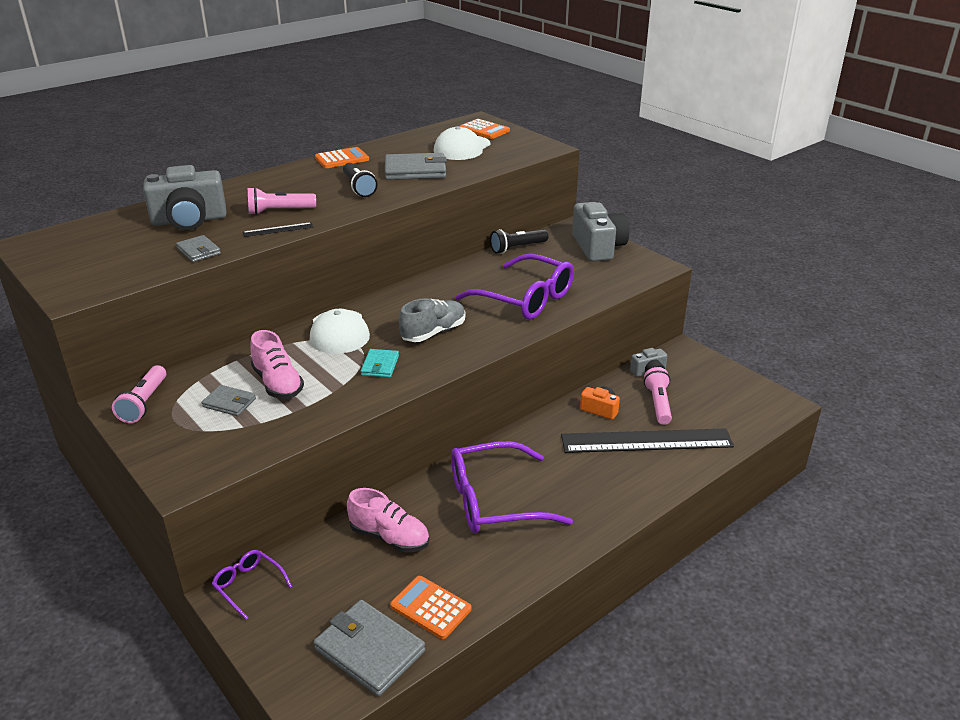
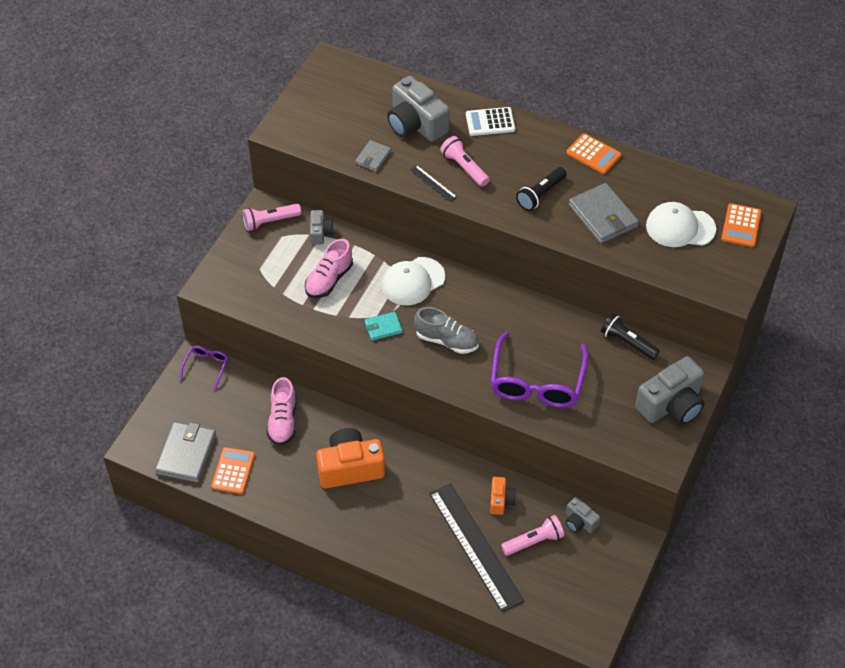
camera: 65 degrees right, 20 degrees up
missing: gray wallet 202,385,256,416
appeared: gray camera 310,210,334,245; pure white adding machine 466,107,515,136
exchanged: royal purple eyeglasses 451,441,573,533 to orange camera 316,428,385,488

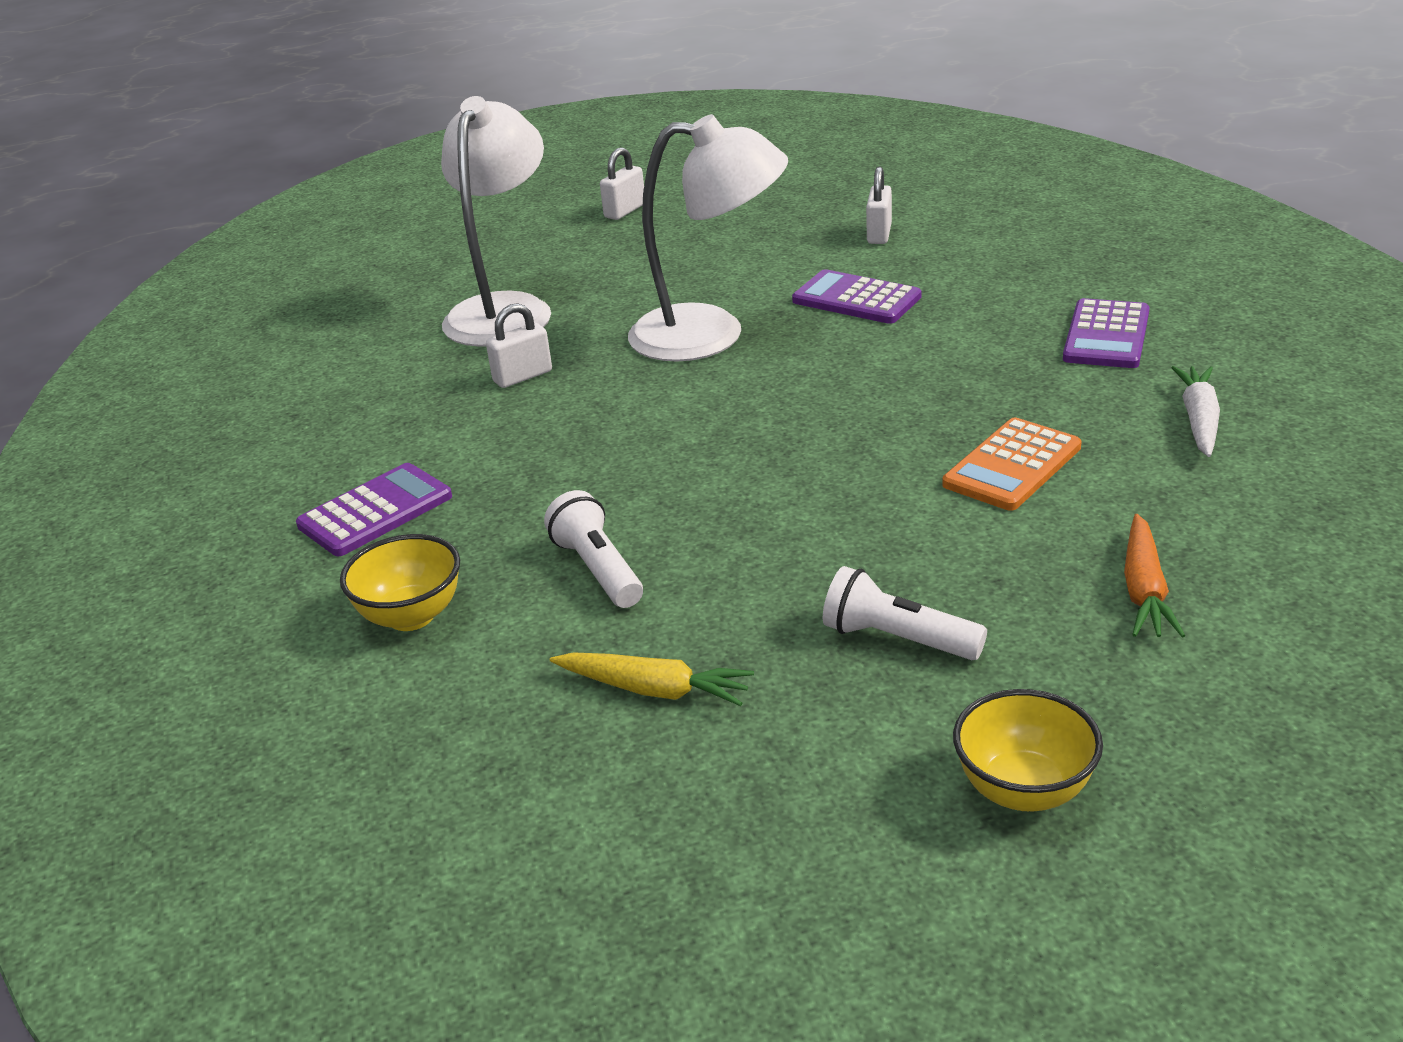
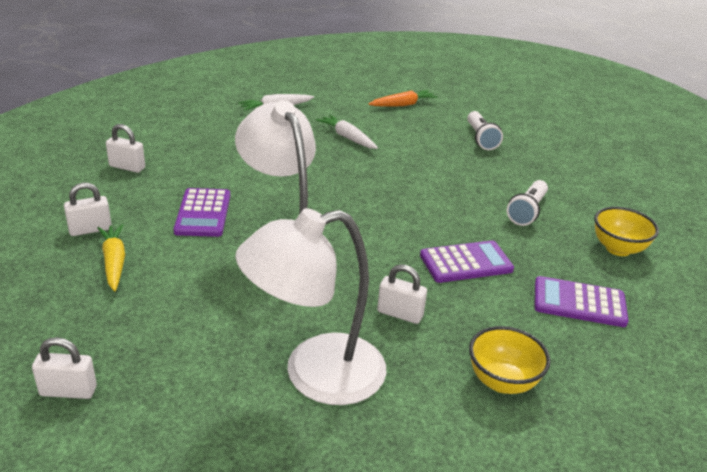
camera: 130 degrees left, 0 degrees up
appeared: pure white lock 106,124,145,173
relocated: bright yellow carrot 550,652,754,706 to 97,224,125,291; bright yellow deep dish 953,689,1103,811 to 469,326,551,394; royal purple adding machine 1063,298,1150,368 to 420,240,514,283
exchanged: orange adding machine 942,418,1082,511 to pure white carrot 316,115,378,149

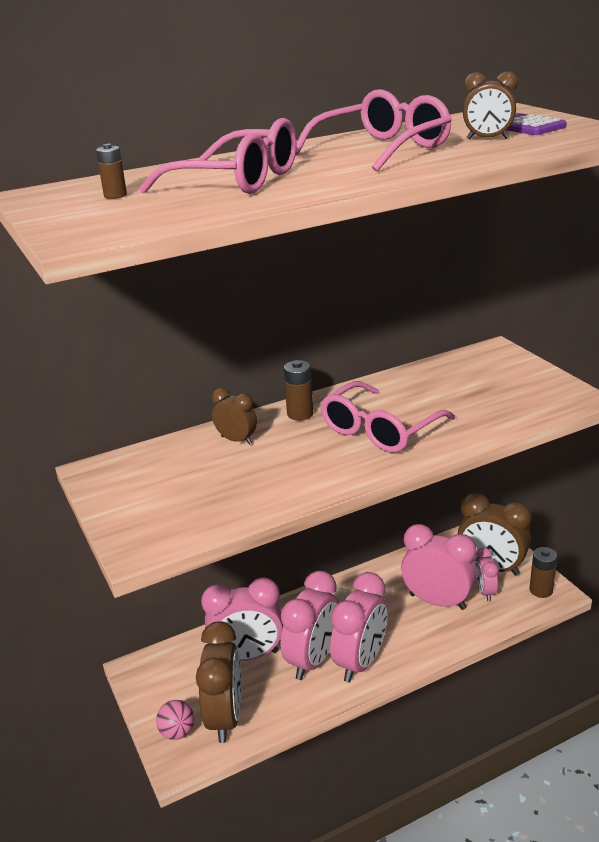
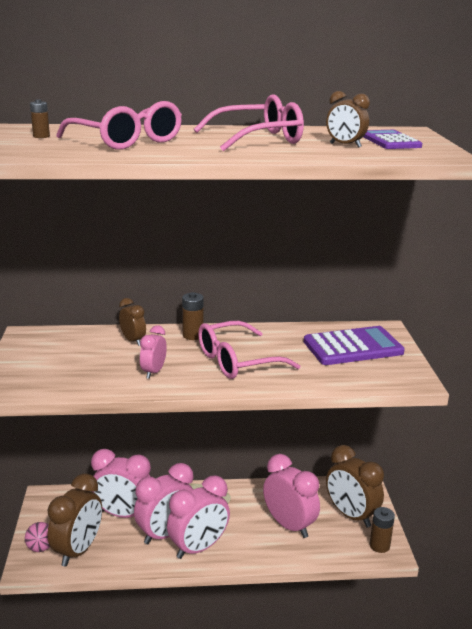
camera: 20 degrees right, 5 degrees down
appeared: royal purple adding machine 304,326,405,365
relocated: rosy bedside clock 475,548,498,602 to 140,326,167,379

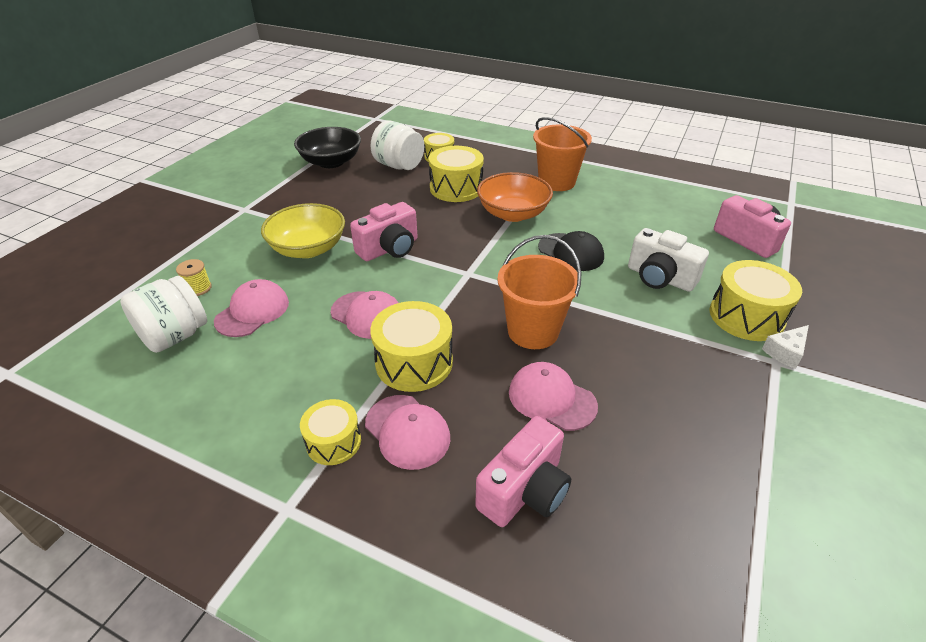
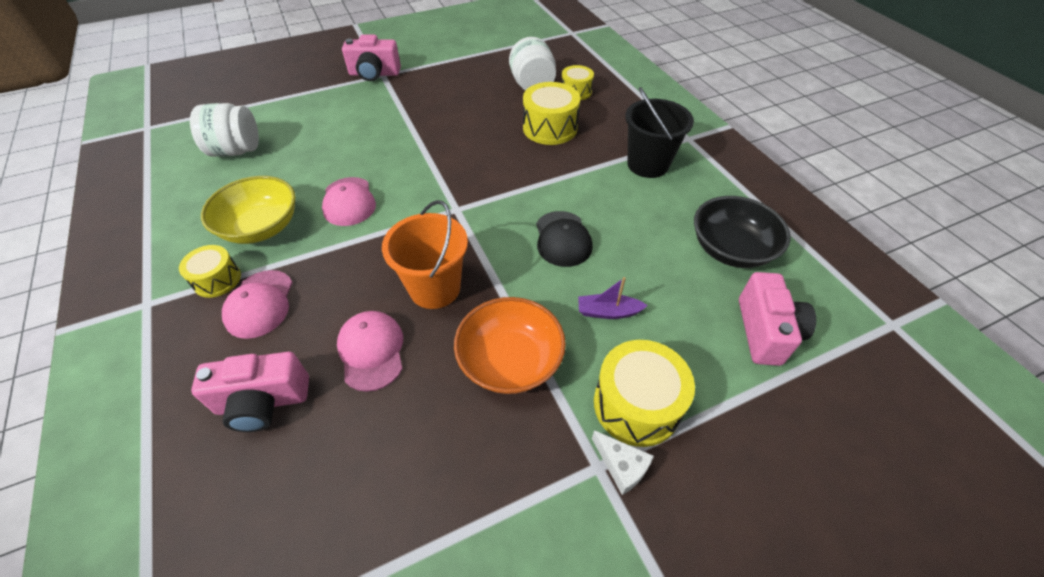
camera: 40 degrees right, 10 degrees up
missing: bright yellow bobbin 176,259,212,296; rosy baseball cap 214,279,289,337; bright yellow drum 370,301,453,392
relocated: bright yellow deep dish 261,203,345,258 to 201,176,296,244; ebony deep dish 294,127,361,168 to 694,196,791,268; rosy camera 350,202,418,261 to 342,35,401,81; orange deep dish 477,172,553,222 to 454,297,566,394
exchanged: pure white camera 628,228,709,292 to royal purple boat 578,277,648,319
colour: orange sand bucket 533,117,592,191 to ebony sand bucket 625,87,694,178
spun: pure white piece of cheese 762,325,809,369 = 592,430,654,495 135 degrees counterclockwise

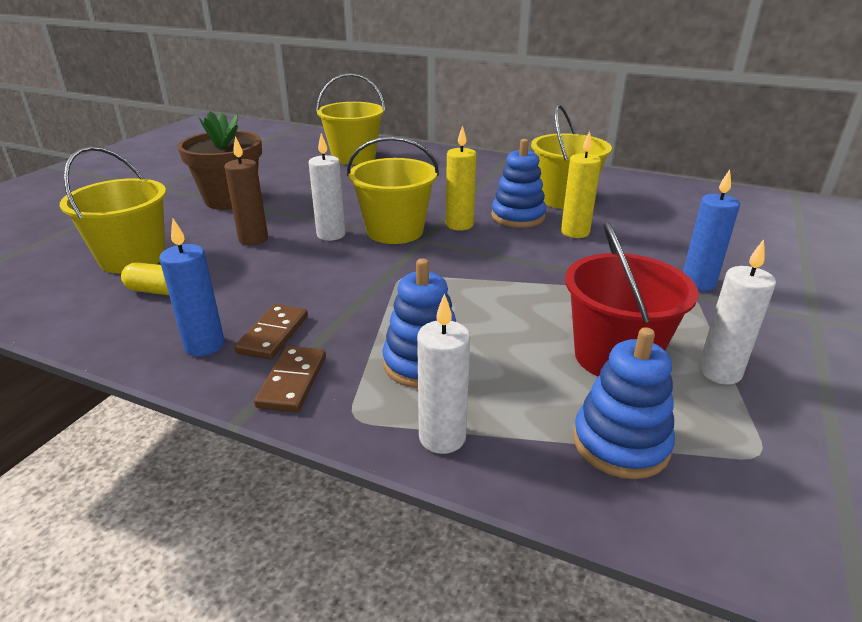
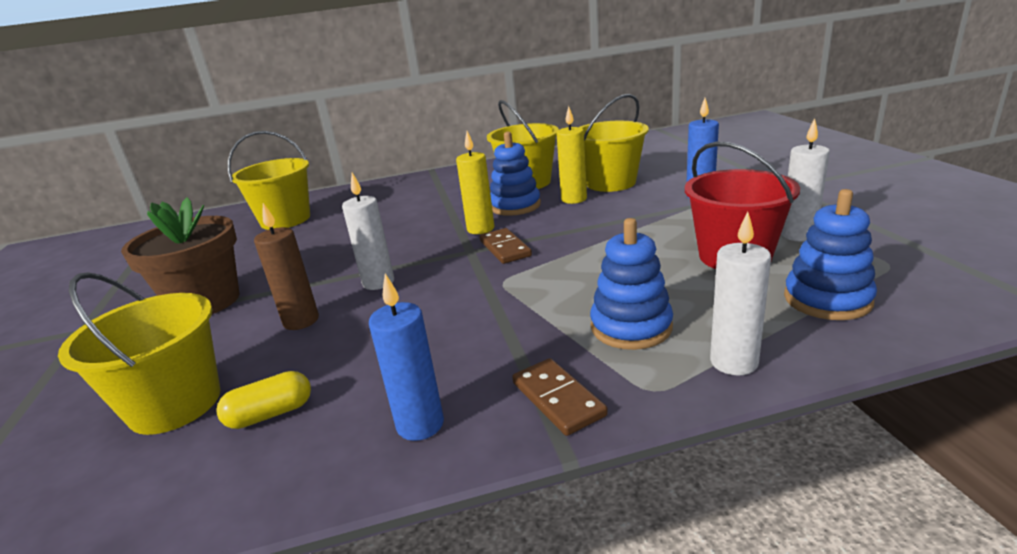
camera: 35 degrees left, 5 degrees down
relocated: brown domino tile 235,304,308,360 to 480,228,532,264; bright yellow sand bucket 347,136,439,244 to 579,94,649,192

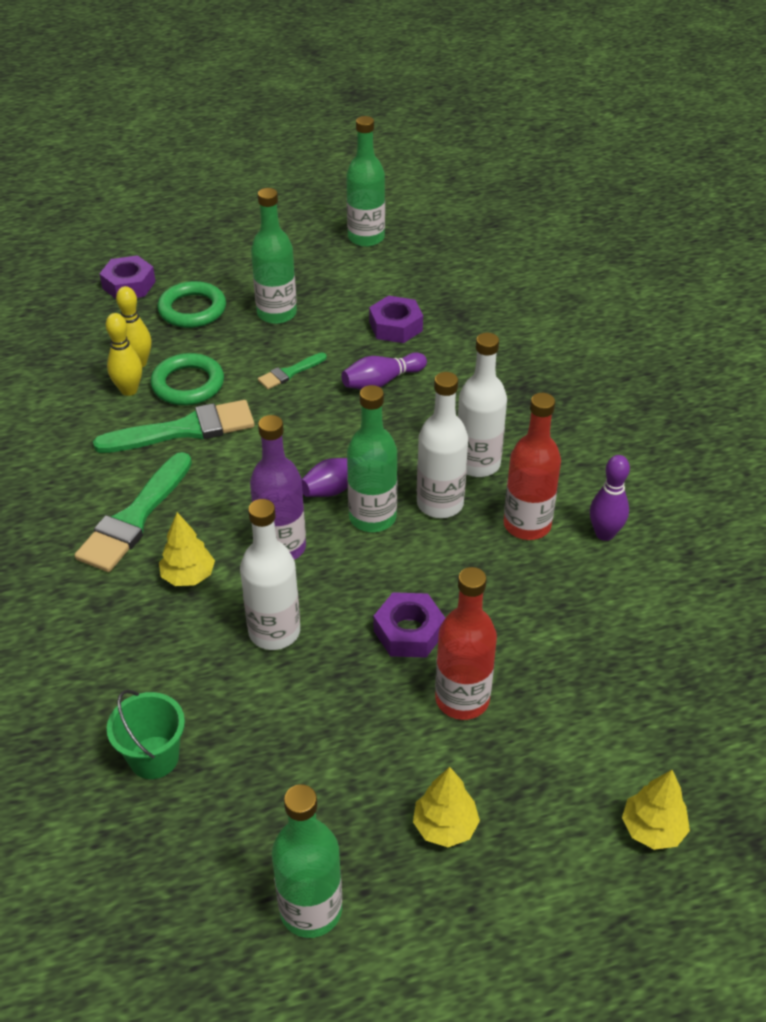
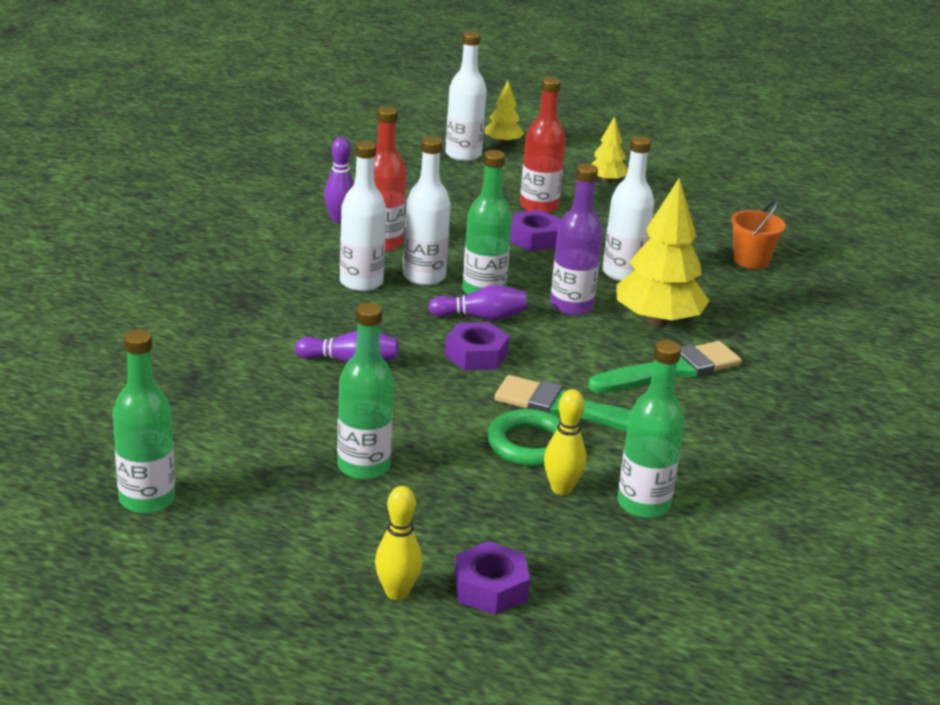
camera: 145 degrees left, 15 degrees down
missing: green ring 157,281,226,328; green brush 258,353,327,389
appeared: pure white flask 445,31,487,161
relocated: bright yellow bowling pin 106,313,142,396 to 375,486,422,600; green flask 272,784,342,938 to 617,340,685,518; royal purple hexagon nut 369,295,423,343 to 445,322,510,370
colour: green sand bucket 107,690,185,779 to orange sand bucket 731,199,786,269
size: bright yellow toy tree 159,512,215,586 = 616,178,709,327 x1.89

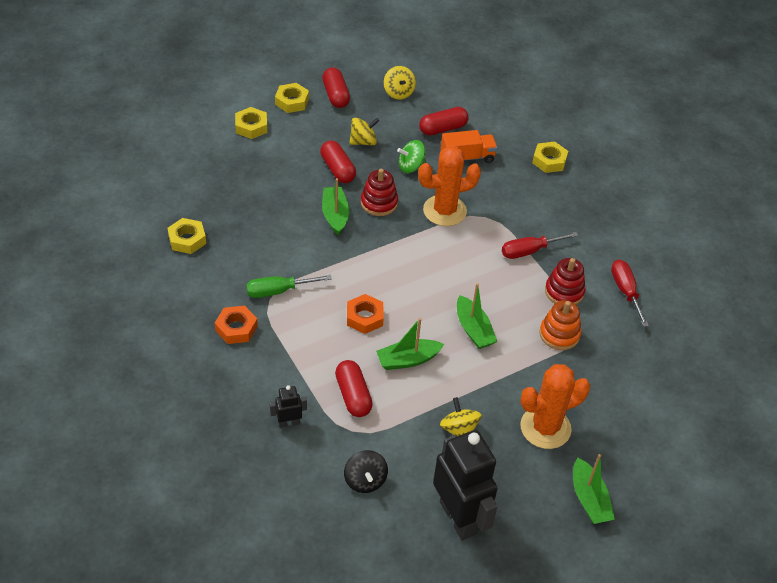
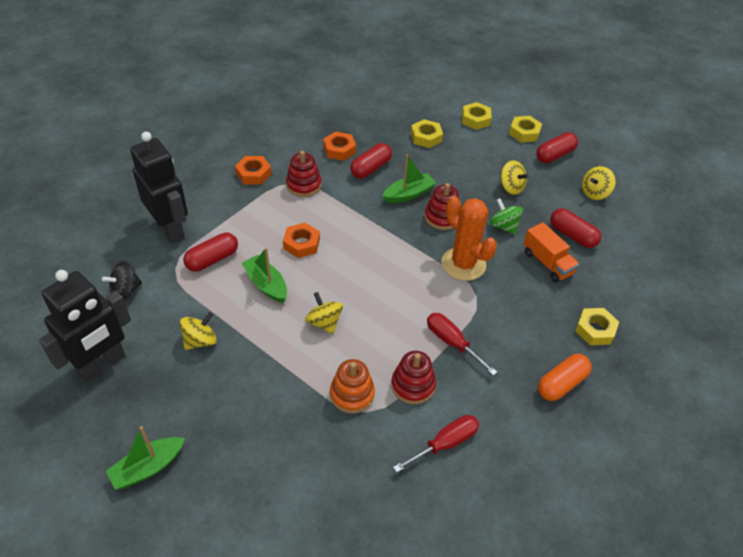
camera: 70 degrees right, 0 degrees up
missing: orange cactus 520,364,590,449
appeared: orange hexagon nut 323,131,356,161; orange pill 538,354,592,401
relocated: bright yellow hexagon nut 167,218,206,254 to 411,119,443,148; crimson pill 320,140,356,183 to 350,143,392,178
exchanged: green flat screwdriver 246,275,332,298 to crimson stacking rings 286,151,321,197; green boat 457,283,497,349 to bright yellow spinning top 305,292,343,334
size: ebony toy robot 270,385,307,428 = 130,132,188,244 x2.25

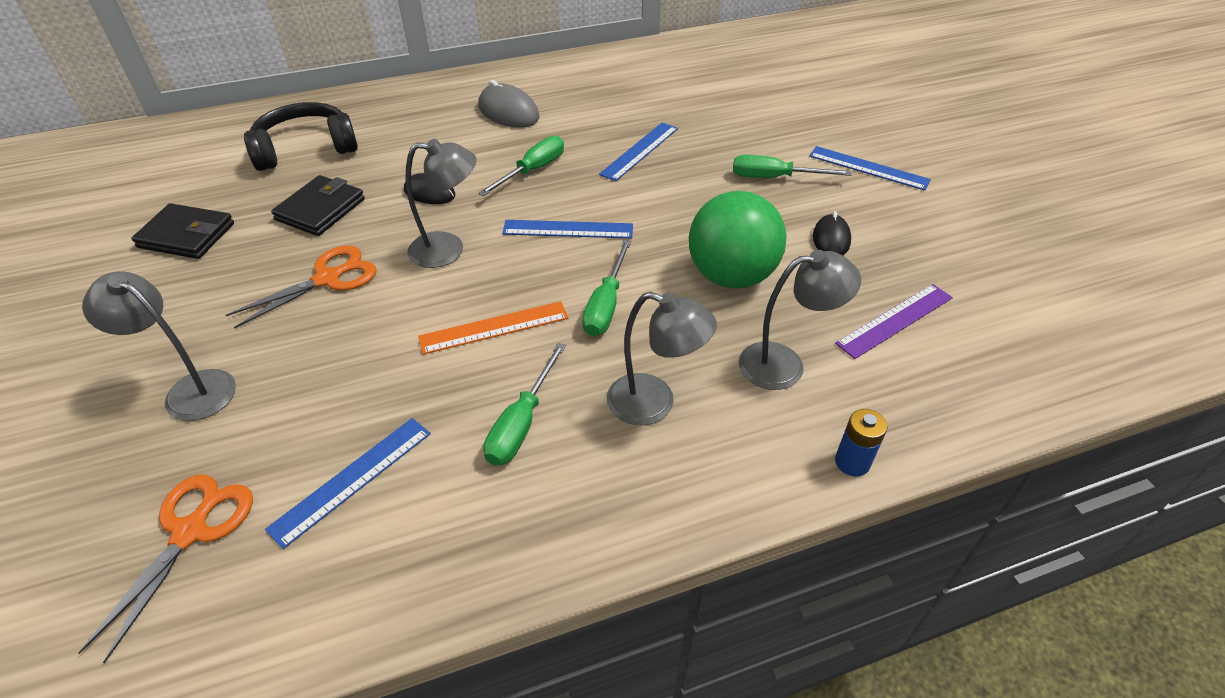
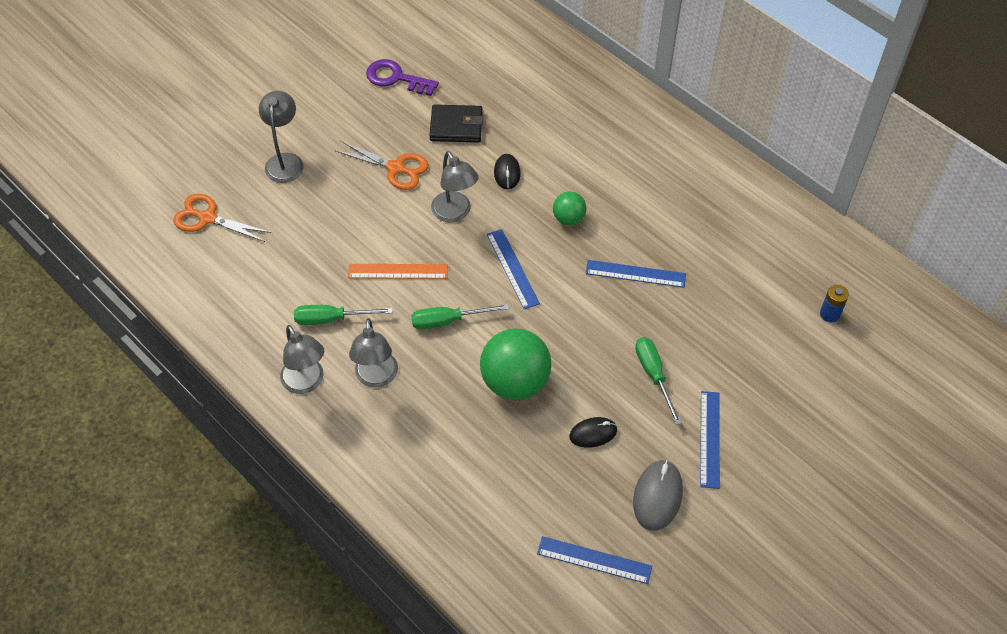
camera: 65 degrees right, 10 degrees up
missing: ebony headset 244,102,358,171; royal purple ruler 835,284,953,359
relocated: cobalt ruler 265,418,431,549 to 537,536,652,584; gray computer mouse 478,80,539,128 to 633,460,683,531; gray reading lamp 739,250,861,390 to 280,325,324,394; cobalt power cell 835,409,887,477 to 820,285,849,322
exchanged: ebony wallet 131,203,234,259 to royal purple door key 366,59,439,96; green flat screwdriver 478,136,564,196 to green ball 553,192,586,225
spun: orange scissors 78,474,253,663 = 173,194,271,242 150 degrees counterclockwise; orange ruler 418,301,568,355 = 348,264,448,279 45 degrees counterclockwise

